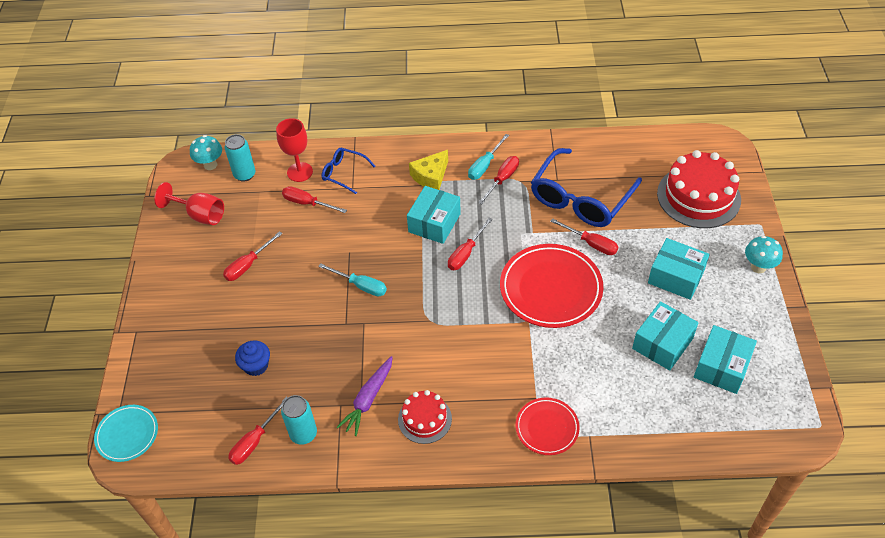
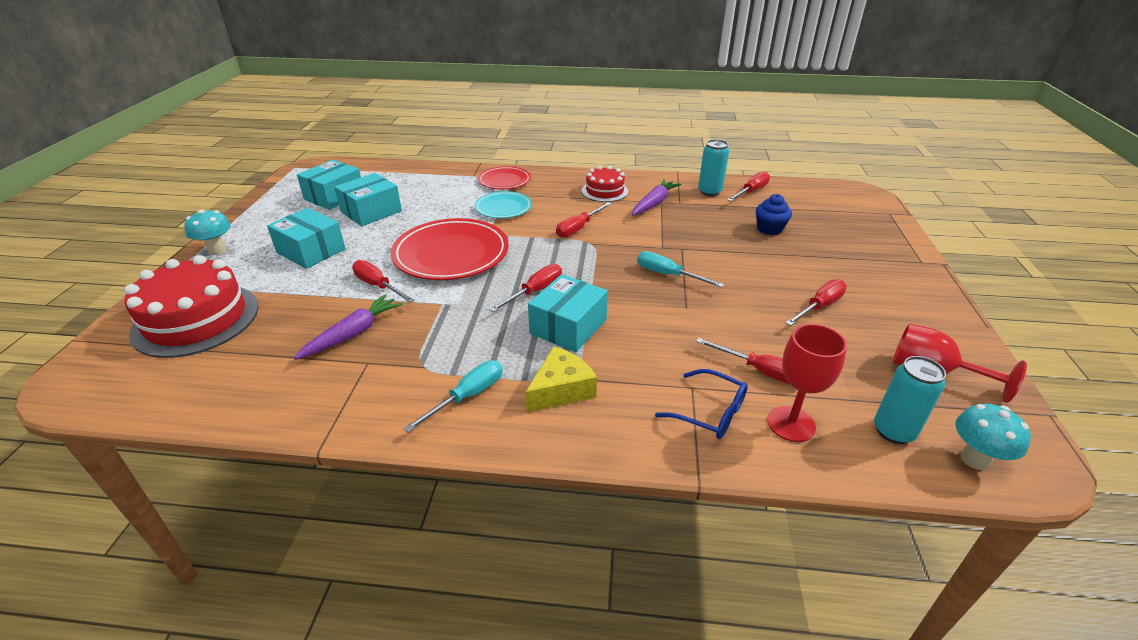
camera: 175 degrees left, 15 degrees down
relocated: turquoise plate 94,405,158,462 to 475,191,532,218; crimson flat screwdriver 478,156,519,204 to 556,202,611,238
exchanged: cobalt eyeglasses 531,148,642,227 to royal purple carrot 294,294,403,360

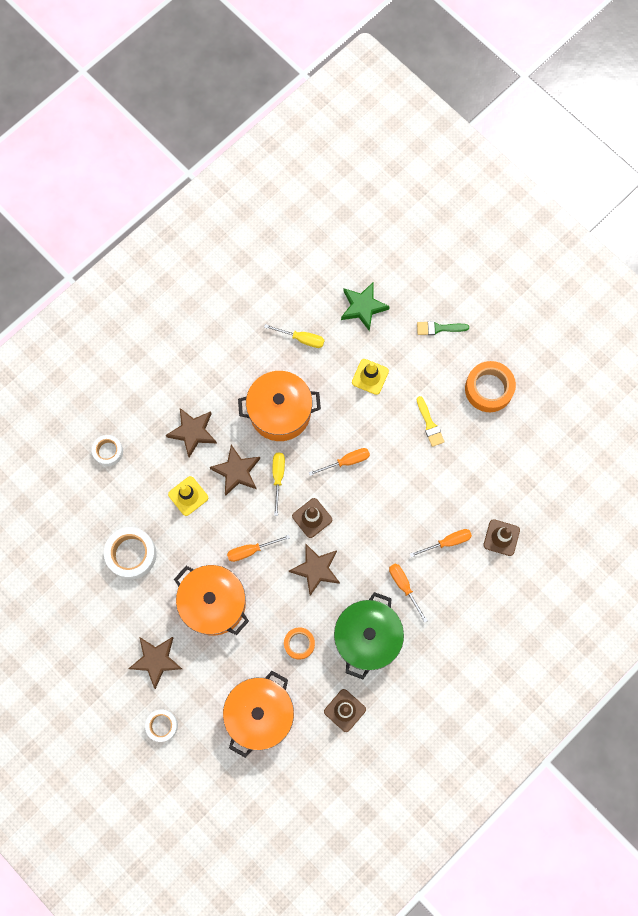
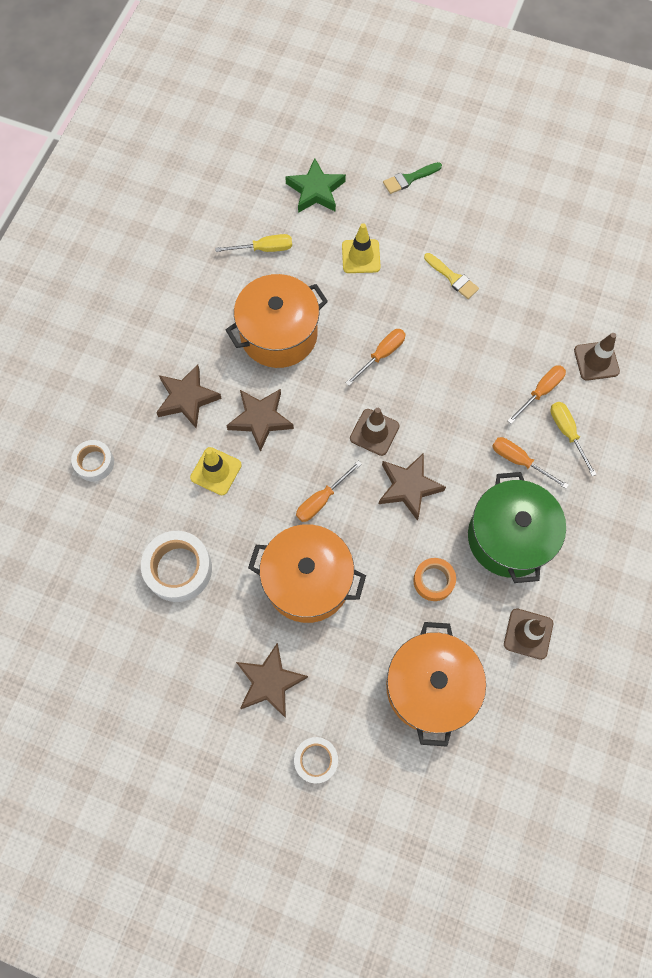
camera: 25 degrees left, 5 degrees down
missing: orange roll of tape 465,361,516,412
relocated: bright yellow flat screwdriver 273,453,285,516 to 550,402,597,476

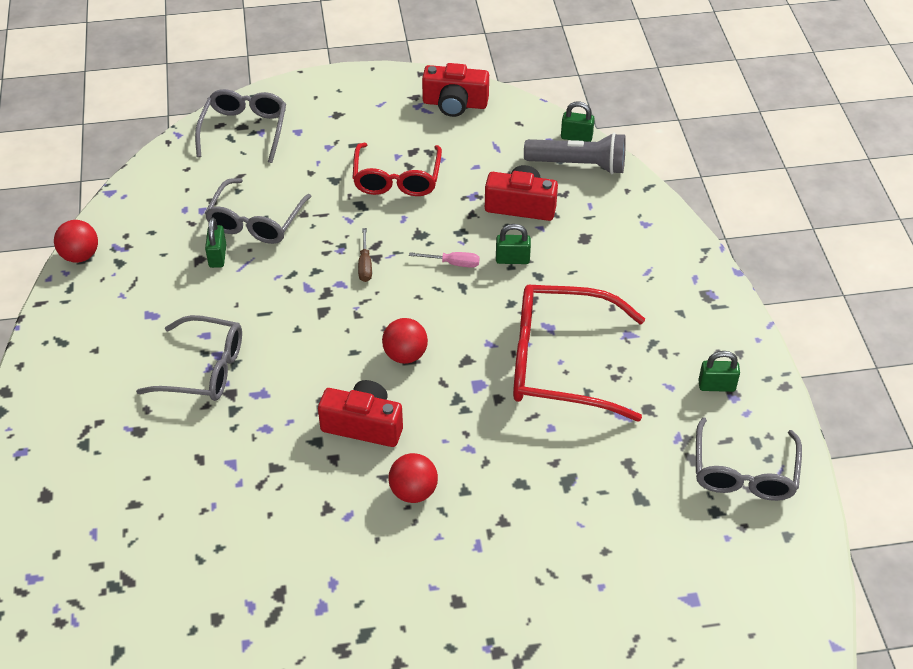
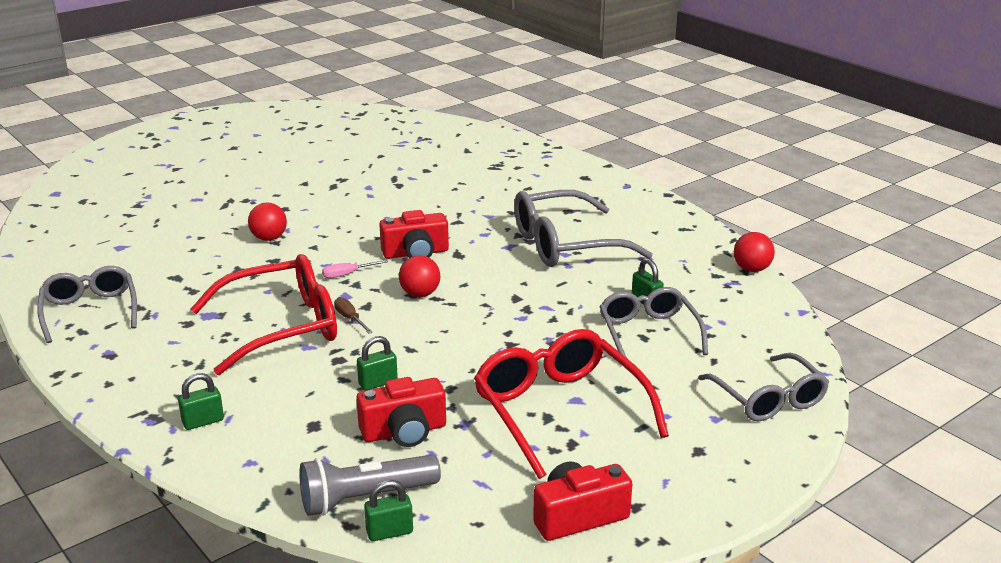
camera: 150 degrees right, 20 degrees down
relocated: brown flat screwdriver 358,228,372,282 to 334,297,373,333; crimson ball 388,453,438,503 to 248,203,287,241; rosy flat screwdriver 409,252,480,268 to 322,260,388,278; green lock 698,351,740,392 to 178,373,224,430
size: gray eyeglasses 136,315,242,401 = 514,190,653,267 x1.50; crimson eyeglasses 352,143,442,196 = 474,329,669,479 x1.50

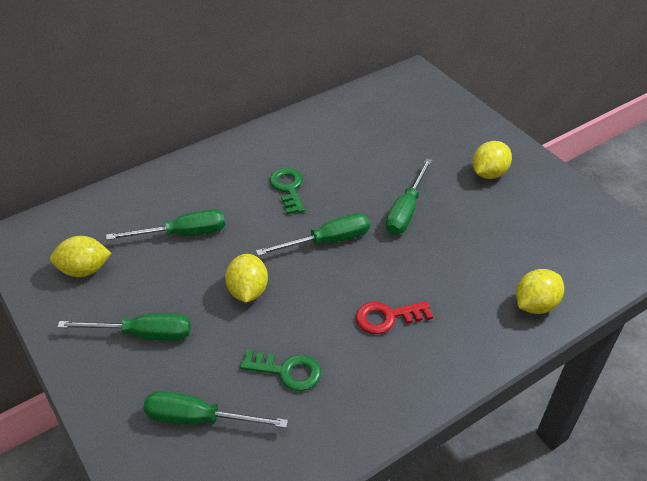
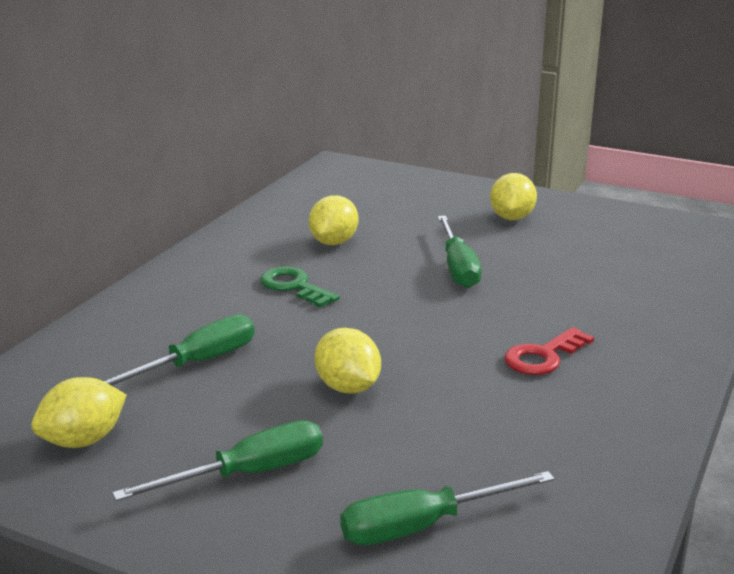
camera: 30 degrees left, 20 degrees down
missing: green door key 240,350,321,391; green flat screwdriver 256,213,370,256
relocated: bright yellow toy lemon 516,269,564,314 to 309,195,358,245

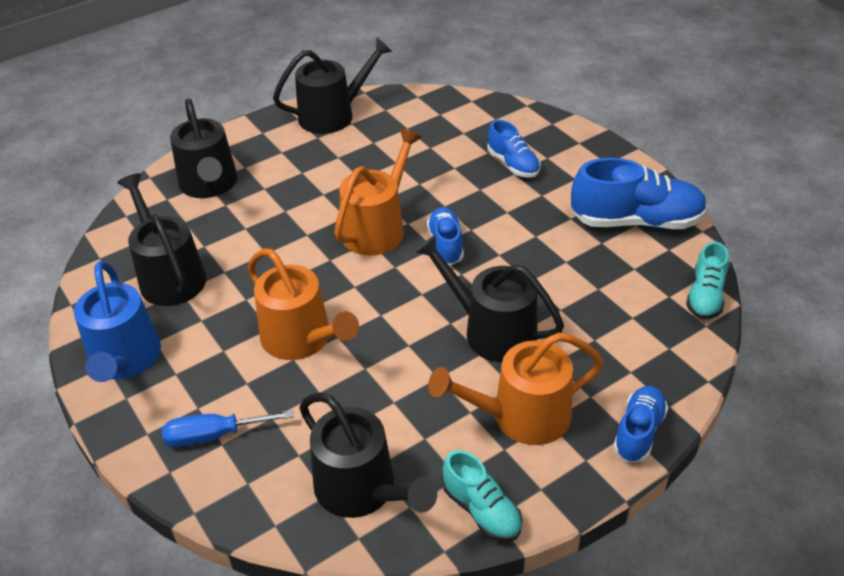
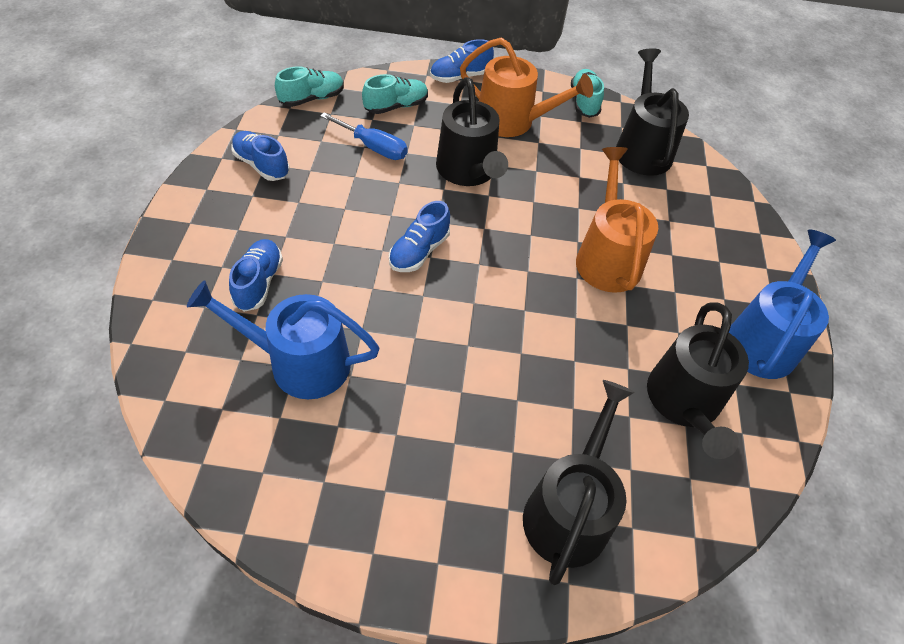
camera: 145 degrees left, 10 degrees up
missing: ebony watering can 273,38,392,134; orange watering can 334,128,422,256
appeared: cobalt watering can 187,280,379,399; turquoise sneaker 362,74,428,114
relocated: cobalt flat screwdriver 162,410,294,447 to 320,113,408,160
size: cobalt sneaker 571,158,707,229 = 231,131,290,181 x0.58

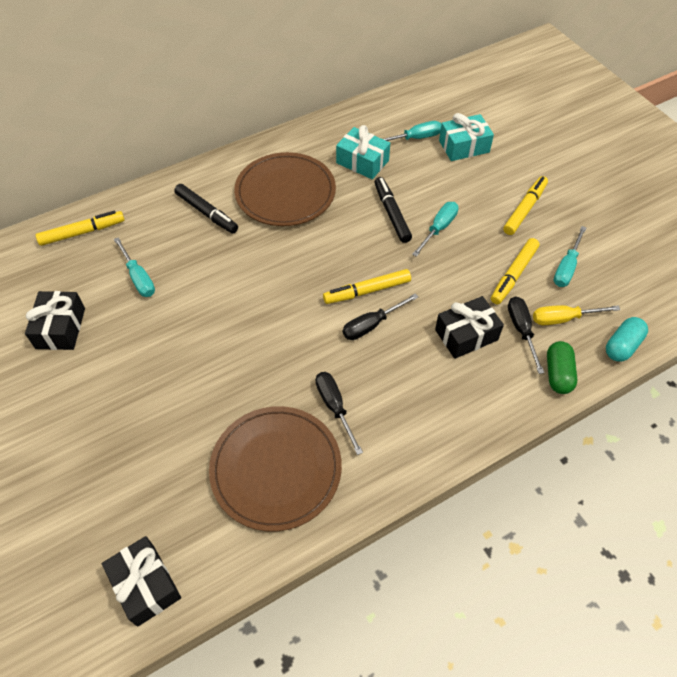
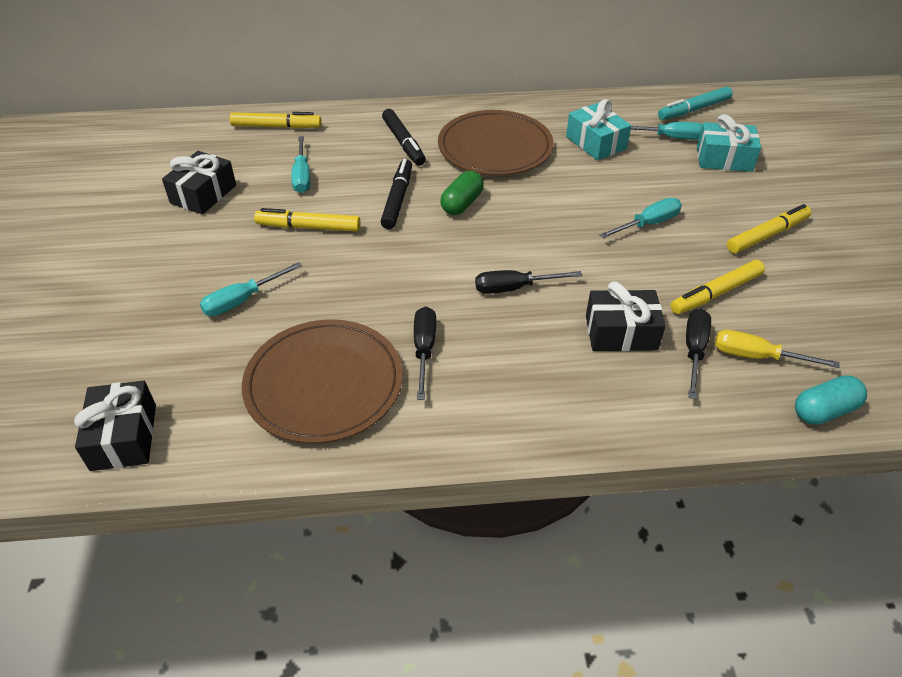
camera: 25 degrees right, 10 degrees down
appeared: turquoise marker pen 658,87,733,120
relocated: bright yellow marker pen 323,269,411,304 to 254,208,361,232; ebony marker pen 374,177,412,243 to 381,159,412,229; green pill 547,341,577,394 to 440,171,484,215; turquoise flat screwdriver 554,226,586,287 to 200,262,302,316

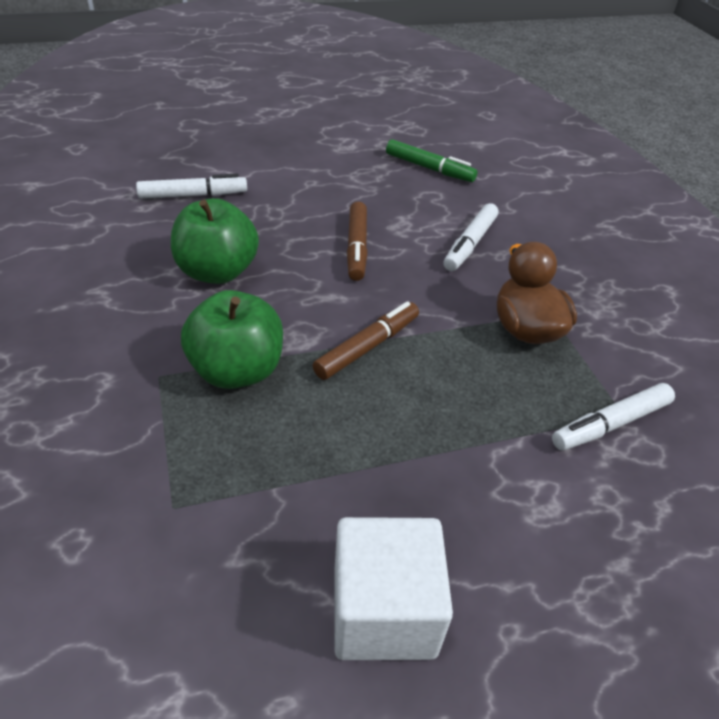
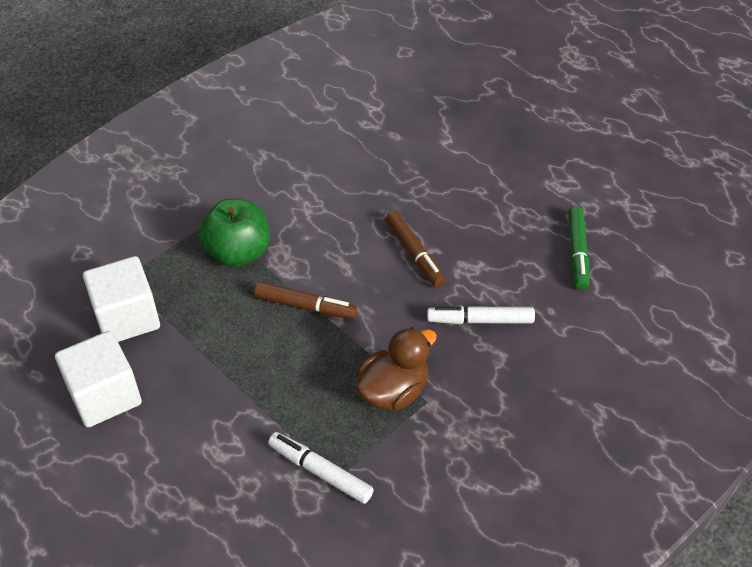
camera: 65 degrees right, 5 degrees up
missing: pure white marker pen 136,174,247,199; green toy apple 171,198,259,284
appeared: pure white cube 83,256,160,342
spun: brown marker pen 347,201,368,281 = 386,211,446,287 90 degrees counterclockwise

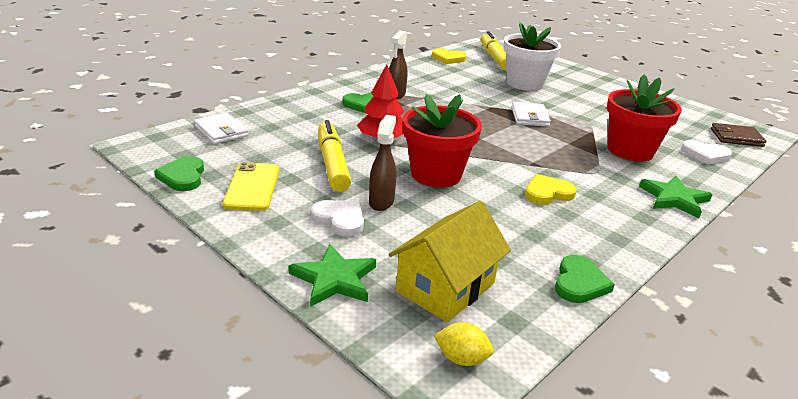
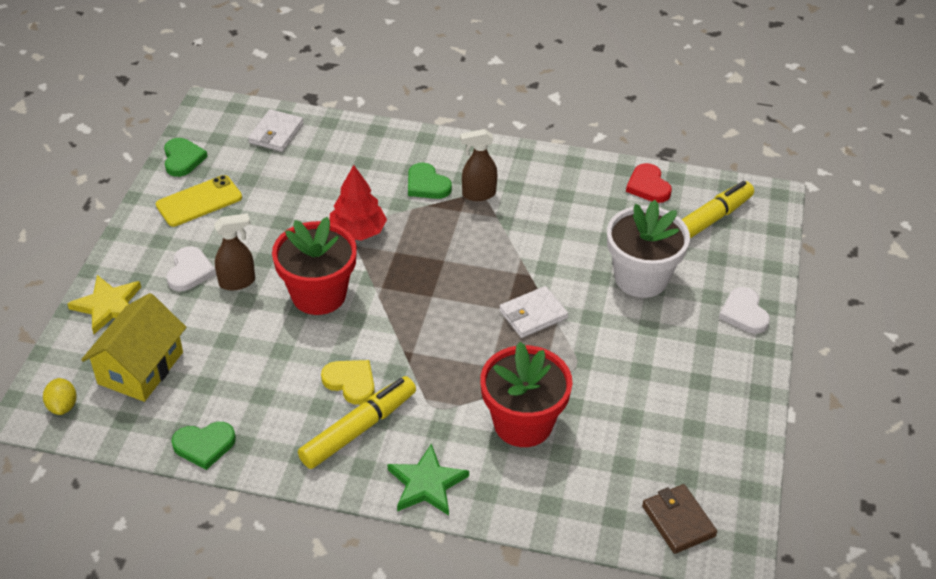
camera: 60 degrees right, 15 degrees up
relocated: bright yellow marker pen 318,120,351,192 to 298,376,416,469; pure white heart 681,140,732,165 to 719,287,770,334
colour: green five-pointed star 289,244,376,307 to bright yellow five-pointed star 67,275,141,334; bright yellow heart 432,48,467,64 to crimson heart 626,163,672,203
spun: green heart 154,156,204,191 = 164,138,208,177 120 degrees clockwise; bright yellow cottage 388,201,511,322 = 81,293,186,402 75 degrees counterclockwise

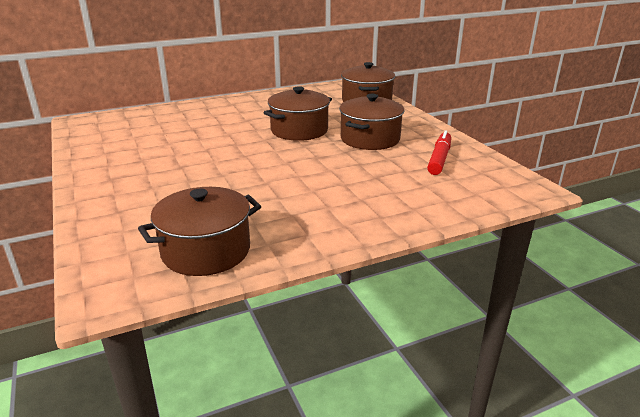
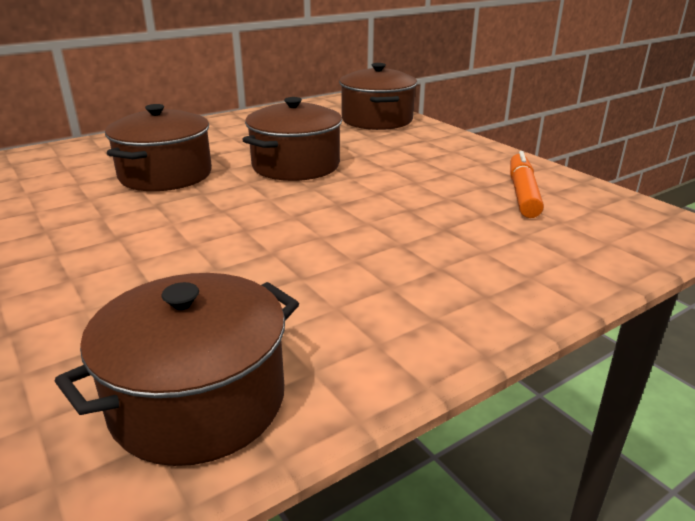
camera: 10 degrees left, 0 degrees up
relocated: brown pot 339,94,405,150 to 105,104,212,191
colour: crimson marker pen 427,131,451,175 to orange marker pen 510,151,544,218

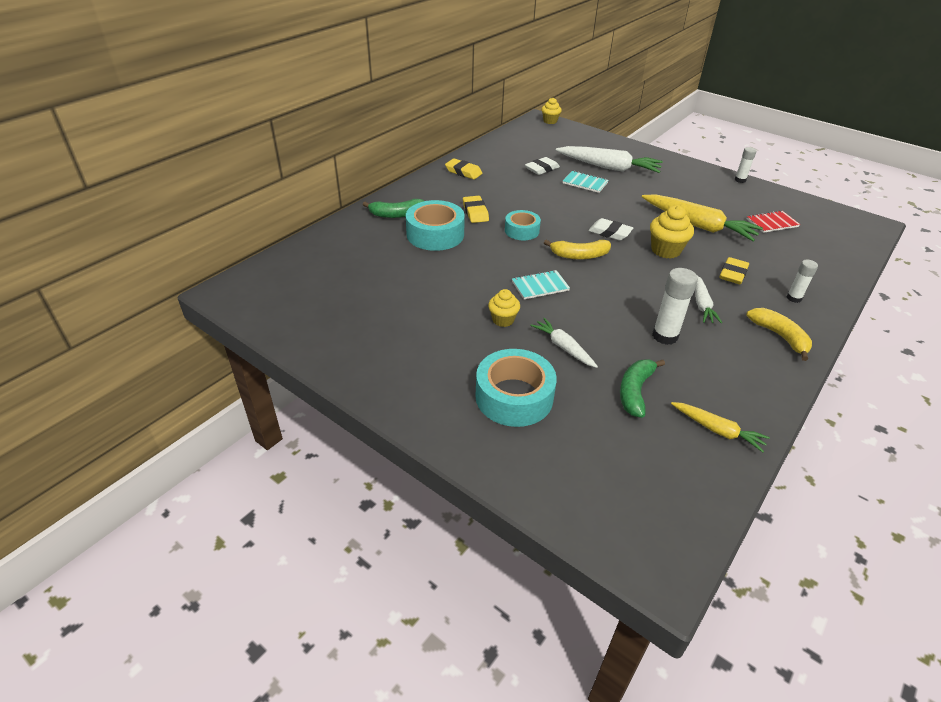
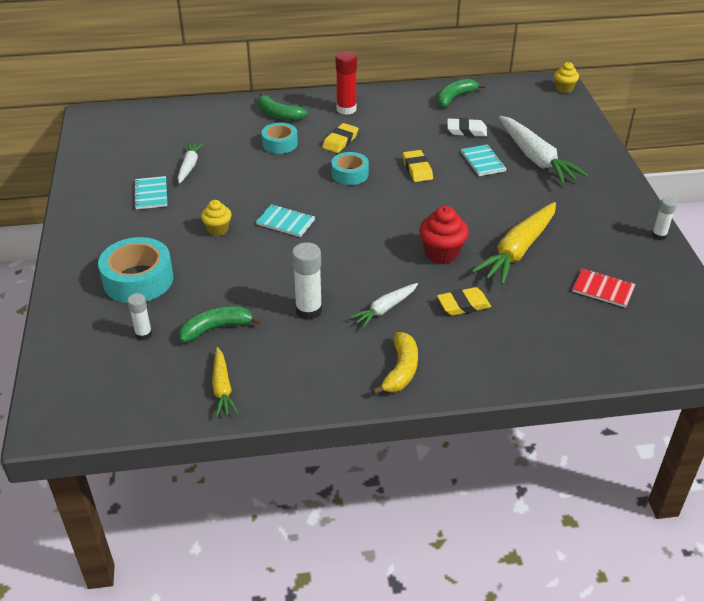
camera: 45 degrees right, 0 degrees up
missing: bright yellow toy banana 544,240,611,259; pure white eraser 588,218,633,240
appeared: turquoise notebook 134,176,167,209; crimson glue 336,51,357,115; green toy banana 437,79,486,107
relocated: bright yellow eraser 445,159,482,179 to 402,150,433,182; pure white carrot 530,318,598,368 to 178,142,204,184; pure white glue 787,260,818,303 to 127,293,152,340
colour: bright yellow cupcake 650,205,694,259 to crimson cupcake 419,206,469,264
spun: bright yellow carrot 642,194,763,242 = 472,202,556,285 45 degrees clockwise
size: turquoise roll of tape 406,200,465,251 = 261,123,298,154 x0.61

